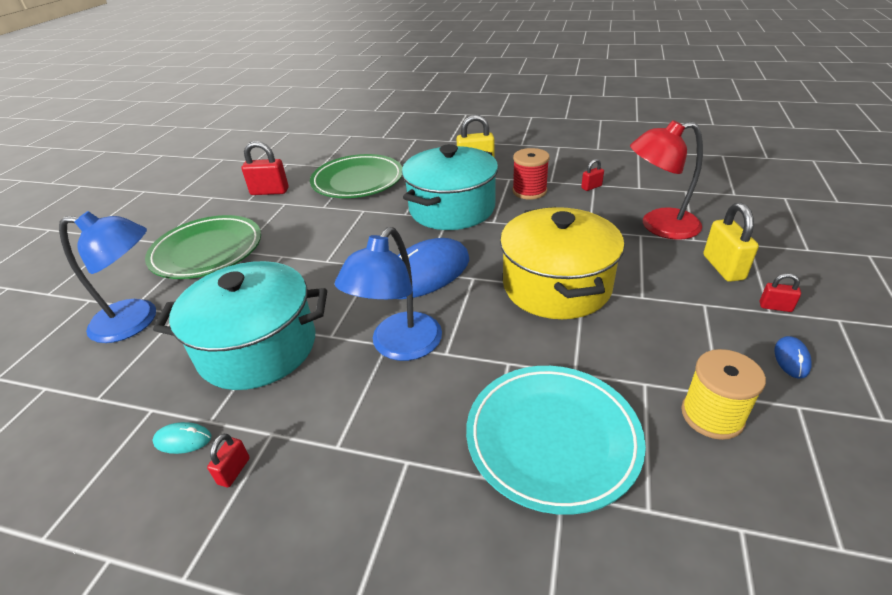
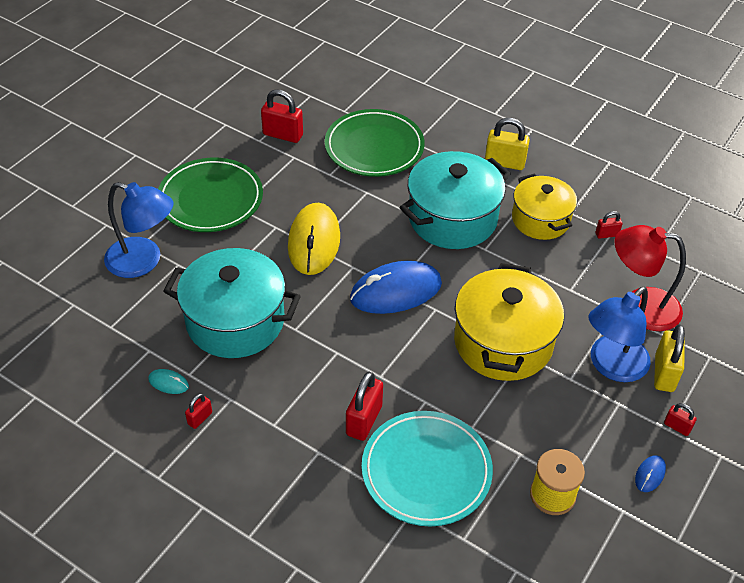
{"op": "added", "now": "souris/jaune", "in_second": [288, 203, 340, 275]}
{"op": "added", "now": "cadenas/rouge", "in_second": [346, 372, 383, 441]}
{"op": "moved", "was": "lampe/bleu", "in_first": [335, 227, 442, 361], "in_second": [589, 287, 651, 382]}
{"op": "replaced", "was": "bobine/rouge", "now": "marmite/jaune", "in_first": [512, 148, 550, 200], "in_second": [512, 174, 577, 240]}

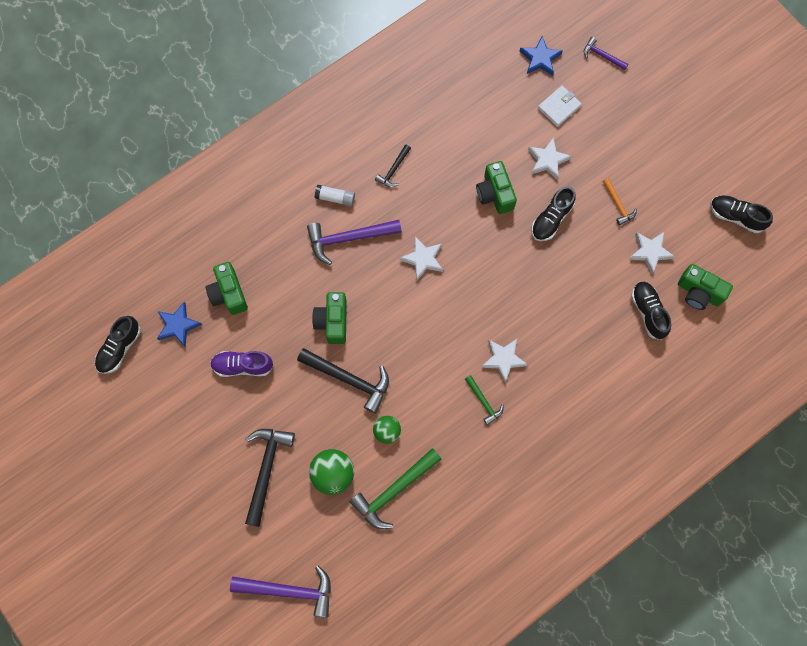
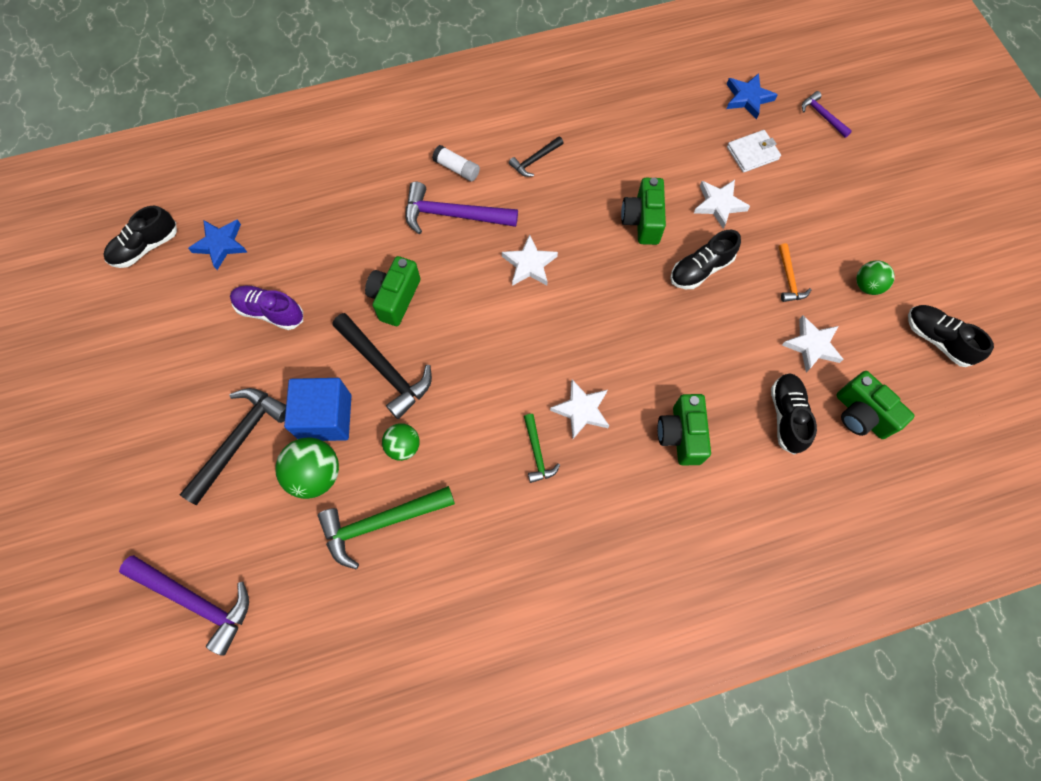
{"op": "added", "now": "cube/bleu", "in_second": [284, 378, 352, 441]}
{"op": "added", "now": "balle/vert", "in_second": [857, 260, 895, 295]}
{"op": "moved", "was": "appareil photo/vert", "in_first": [206, 262, 248, 315], "in_second": [657, 394, 711, 465]}

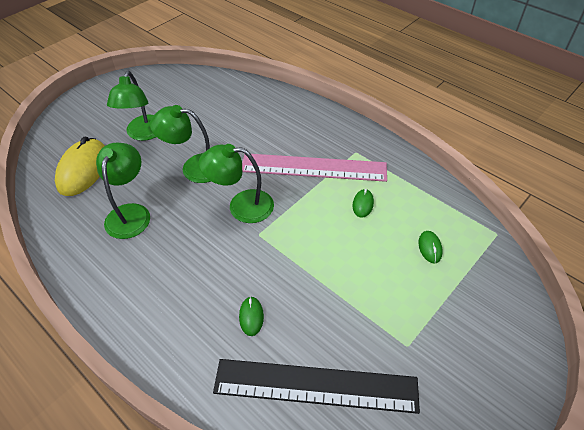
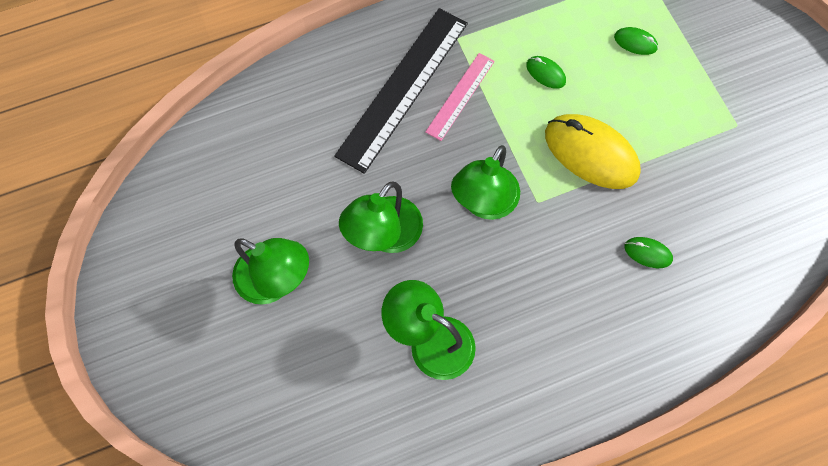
{"op": "moved", "was": "souris/jaune", "in_first": [55, 137, 105, 196], "in_second": [545, 114, 641, 189]}
{"op": "moved", "was": "règle/noir", "in_first": [213, 359, 420, 414], "in_second": [334, 8, 468, 174]}
{"op": "resized", "was": "règle/rose", "in_first": [242, 154, 387, 182], "in_second": [425, 53, 494, 141], "ratio": 0.53}

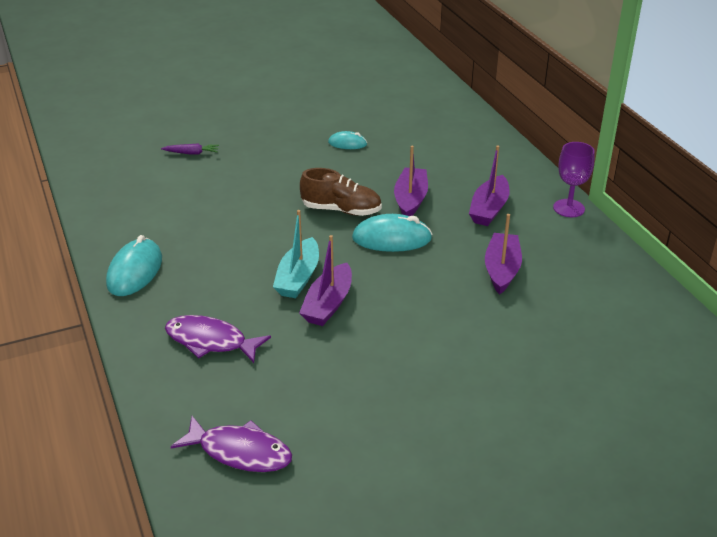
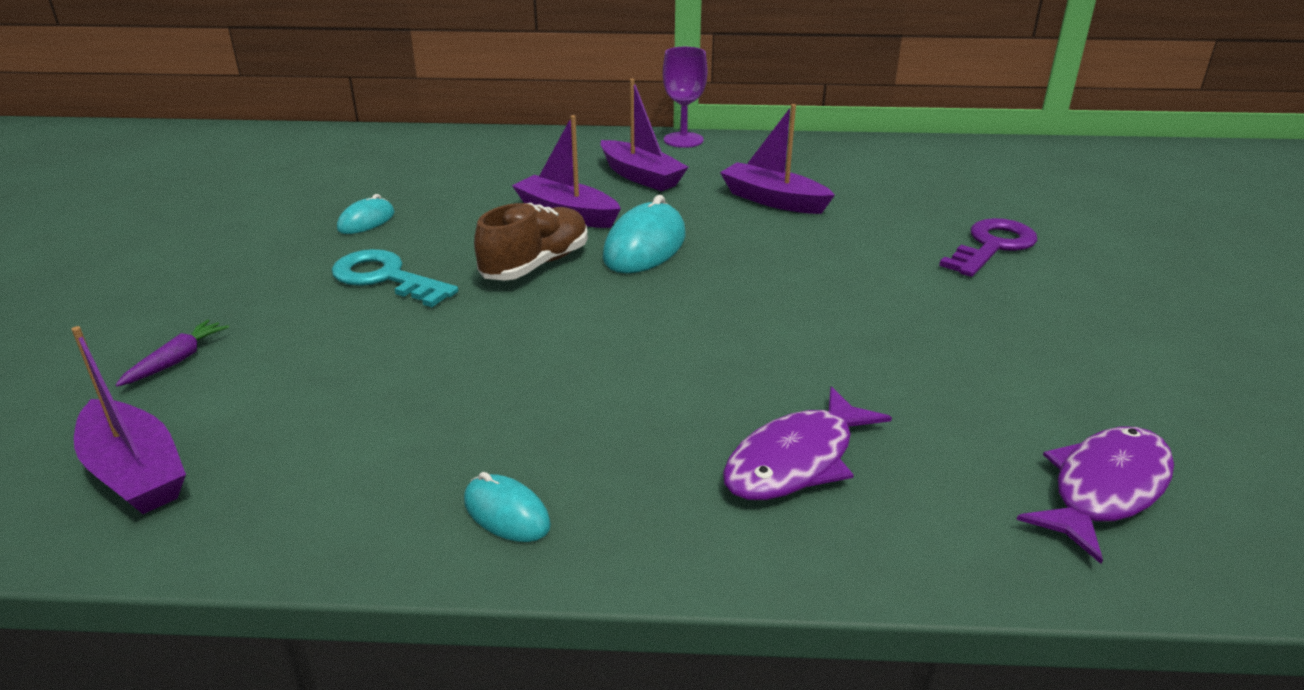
{"op": "removed", "was": "bateau/turquoise", "in_first": [273, 210, 319, 298]}
{"op": "added", "now": "clé/turquoise", "in_second": [332, 249, 458, 307]}
{"op": "added", "now": "clé/violet", "in_second": [939, 218, 1037, 277]}
{"op": "moved", "was": "bateau/violet", "in_first": [299, 235, 352, 326], "in_second": [71, 326, 186, 514]}
{"op": "resized", "was": "souris/turquoise", "in_first": [106, 235, 162, 296], "in_second": [464, 472, 551, 542], "ratio": 0.57}

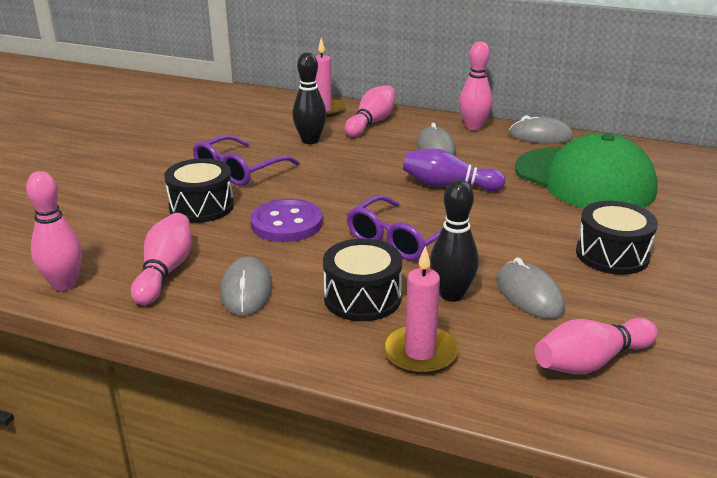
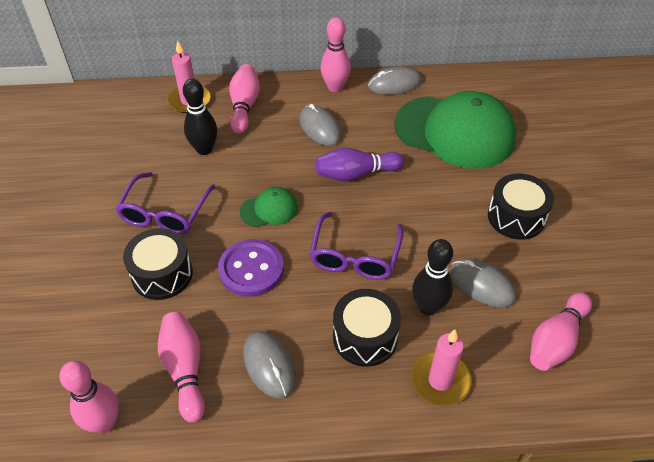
{"op": "added", "now": "casquette/vert", "in_second": [240, 187, 298, 227]}

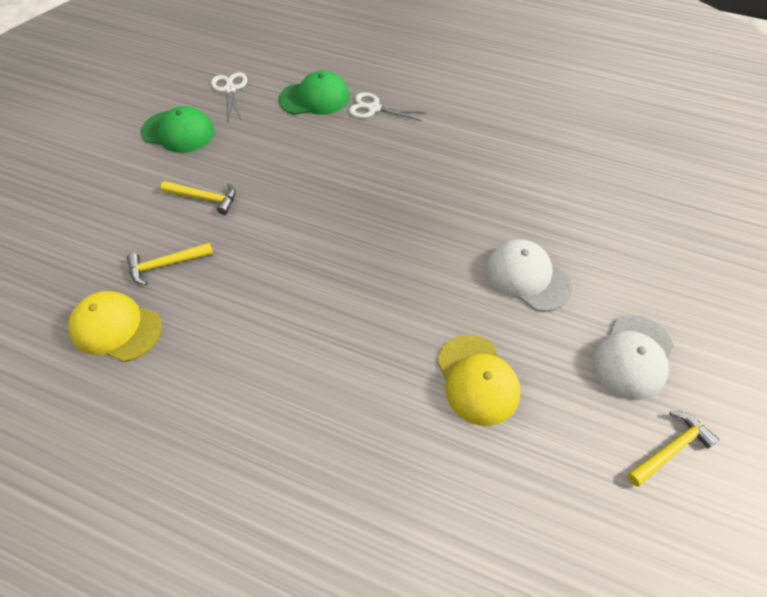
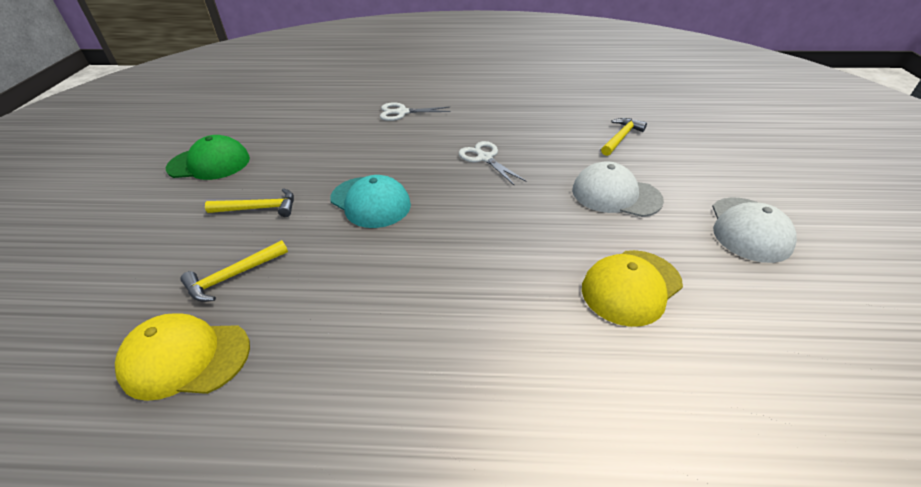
{"op": "removed", "was": "casquette/vert", "in_first": [279, 70, 349, 115]}
{"op": "added", "now": "casquette/turquoise", "in_second": [330, 175, 411, 228]}
{"op": "moved", "was": "ciseaux/blanc", "in_first": [211, 72, 247, 121], "in_second": [459, 141, 526, 186]}
{"op": "moved", "was": "marteau/jaune", "in_first": [627, 411, 719, 487], "in_second": [601, 118, 647, 156]}
{"op": "turned", "was": "casquette/jaune", "in_first": [437, 335, 521, 426], "in_second": [582, 250, 683, 327], "clockwise": 90}

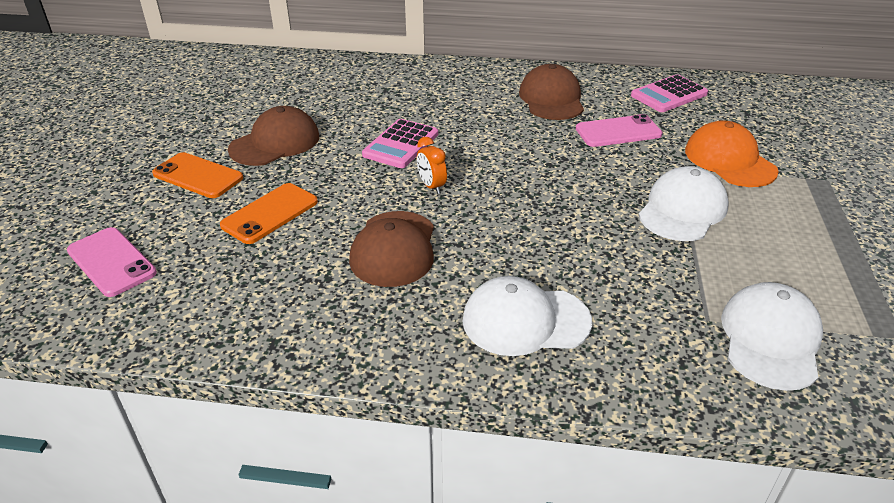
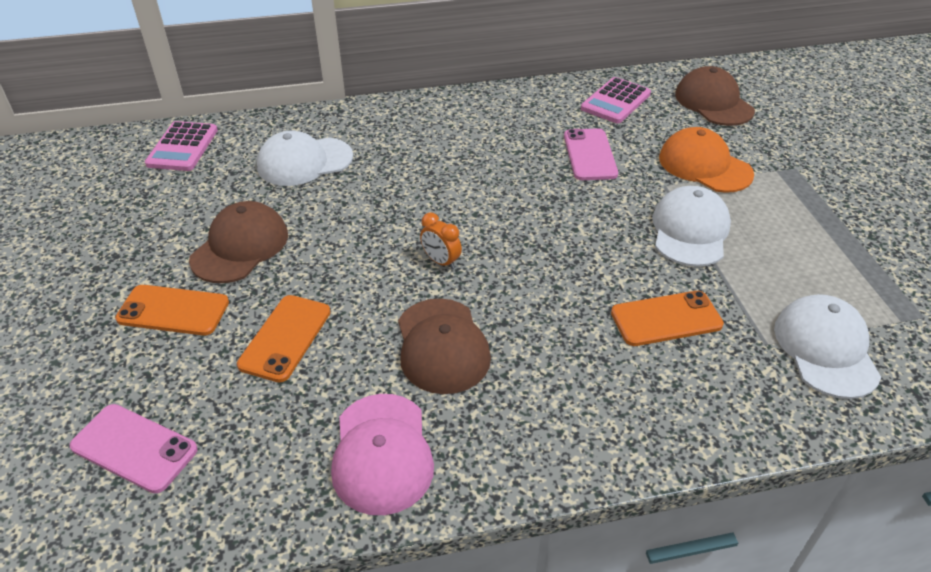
{"op": "added", "now": "casquette/rose", "in_second": [331, 394, 434, 515]}
{"op": "added", "now": "téléphone/orange", "in_second": [611, 291, 724, 346]}
{"op": "moved", "was": "calculatrice/rose", "in_first": [362, 119, 438, 168], "in_second": [145, 121, 218, 171]}
{"op": "moved", "was": "casquette/blanc", "in_first": [462, 276, 592, 356], "in_second": [257, 130, 353, 186]}
{"op": "moved", "was": "casquette/marron", "in_first": [519, 64, 584, 120], "in_second": [675, 66, 755, 126]}
{"op": "turned", "was": "téléphone/rose", "in_first": [576, 114, 663, 147], "in_second": [564, 128, 618, 180], "clockwise": -60}

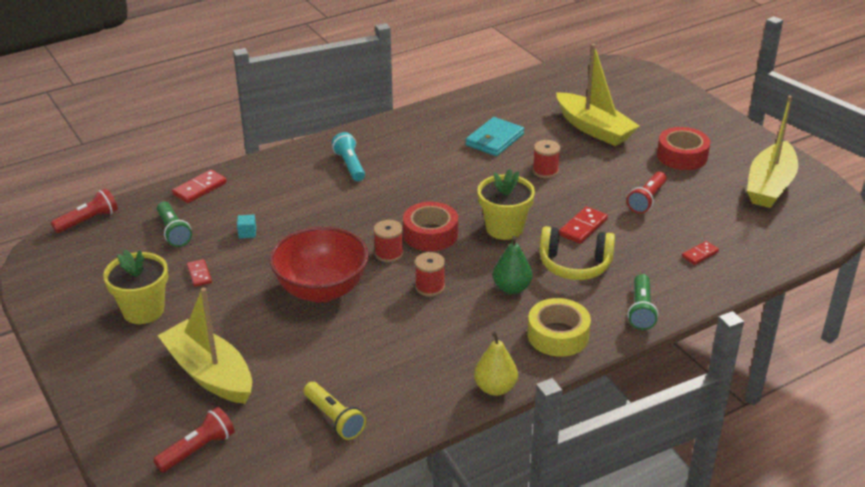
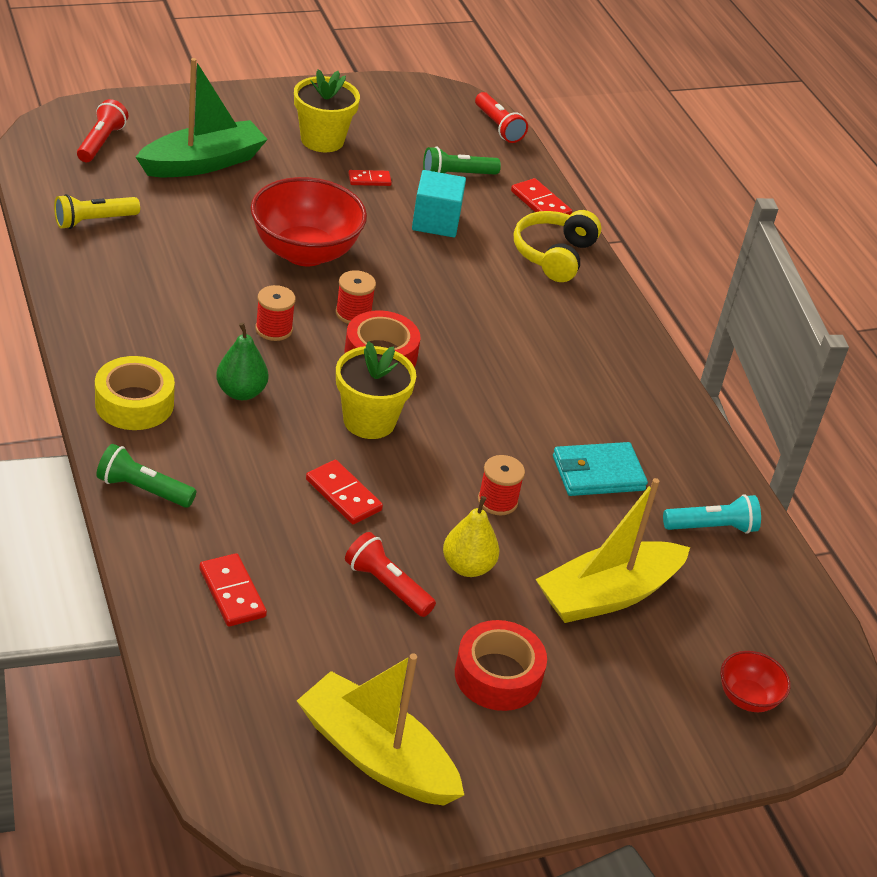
{"op": "added", "now": "bol/rouge", "in_second": [721, 651, 791, 712]}
{"op": "moved", "was": "lampe de poche/turquoise", "in_first": [332, 132, 365, 181], "in_second": [663, 494, 761, 534]}
{"op": "moved", "was": "poire/jaune", "in_first": [474, 331, 518, 396], "in_second": [443, 496, 499, 577]}
{"op": "moved", "was": "casque audio/jaune", "in_first": [539, 226, 615, 280], "in_second": [514, 210, 601, 282]}
{"op": "recoloured", "was": "bateau/jaune", "now": "bateau/vert", "in_first": [158, 288, 252, 404], "in_second": [136, 58, 268, 177]}
{"op": "turned", "was": "lampe de poche/rouge", "in_first": [153, 407, 235, 472], "in_second": [77, 99, 128, 162], "clockwise": -135}
{"op": "turned", "was": "portefeuille/turquoise", "in_first": [466, 117, 524, 156], "in_second": [553, 442, 648, 496], "clockwise": -60}
{"op": "resized", "was": "cube/turquoise", "in_first": [237, 215, 256, 239], "in_second": [412, 170, 466, 238], "ratio": 2.17}
{"op": "resized", "was": "domino/rouge", "in_first": [682, 241, 719, 265], "in_second": [199, 553, 267, 627], "ratio": 1.52}

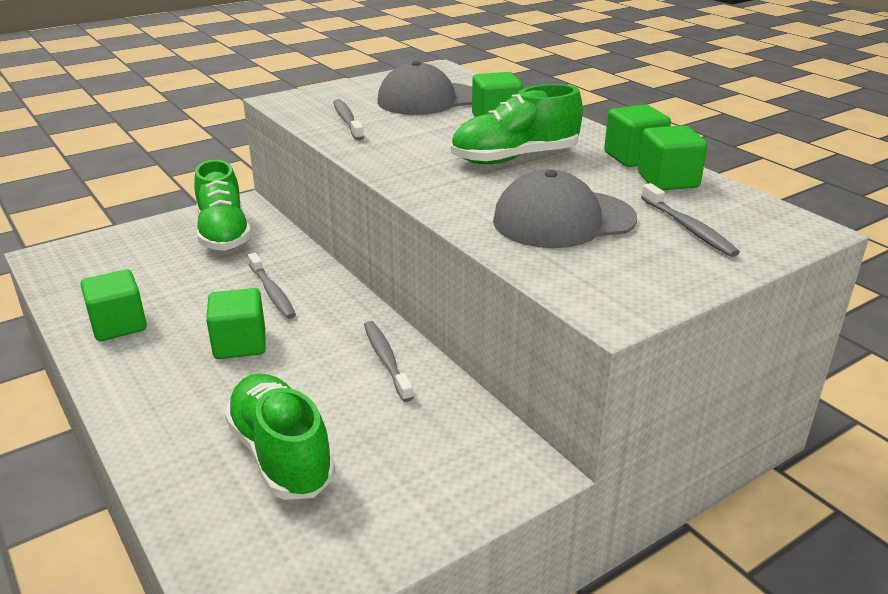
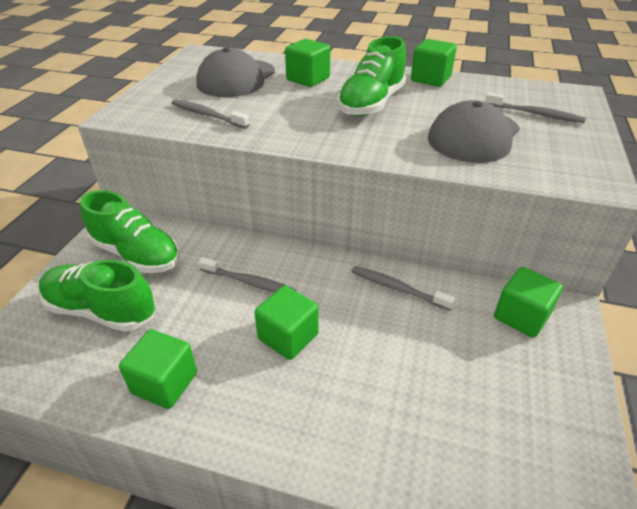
{"op": "moved", "was": "chaussure/vert", "in_first": [224, 374, 335, 500], "in_second": [39, 260, 156, 332]}
{"op": "moved", "was": "cube/vert", "in_first": [638, 125, 708, 190], "in_second": [494, 267, 563, 338]}

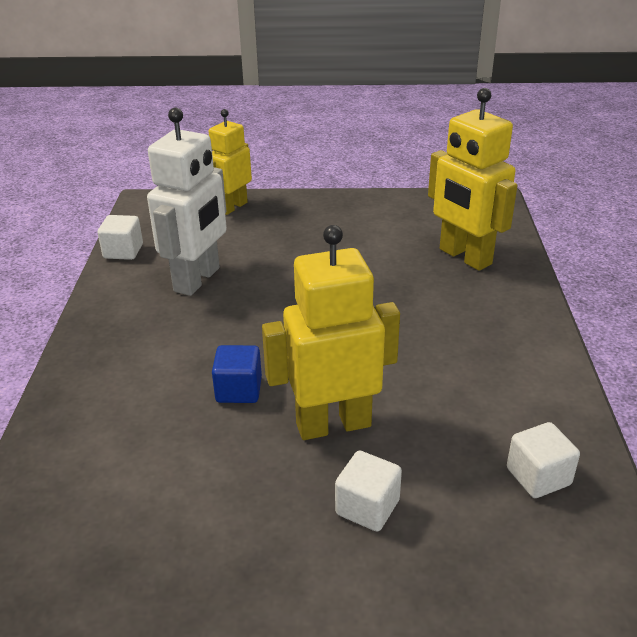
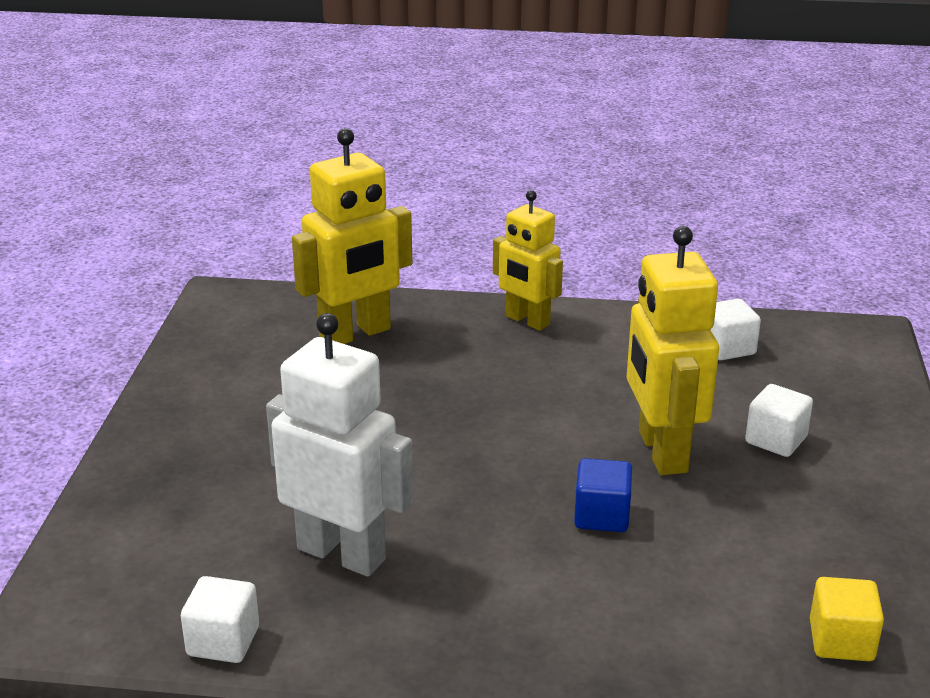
{"op": "added", "now": "cube/jaune", "in_second": [810, 577, 884, 661]}
{"op": "moved", "was": "robot/jaune", "in_first": [209, 109, 252, 215], "in_second": [493, 190, 563, 331]}

